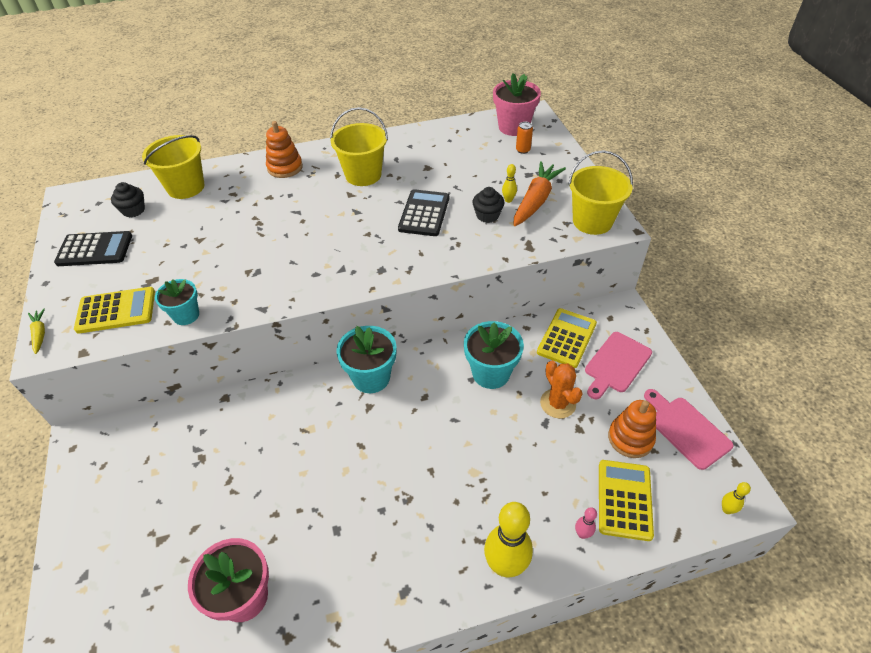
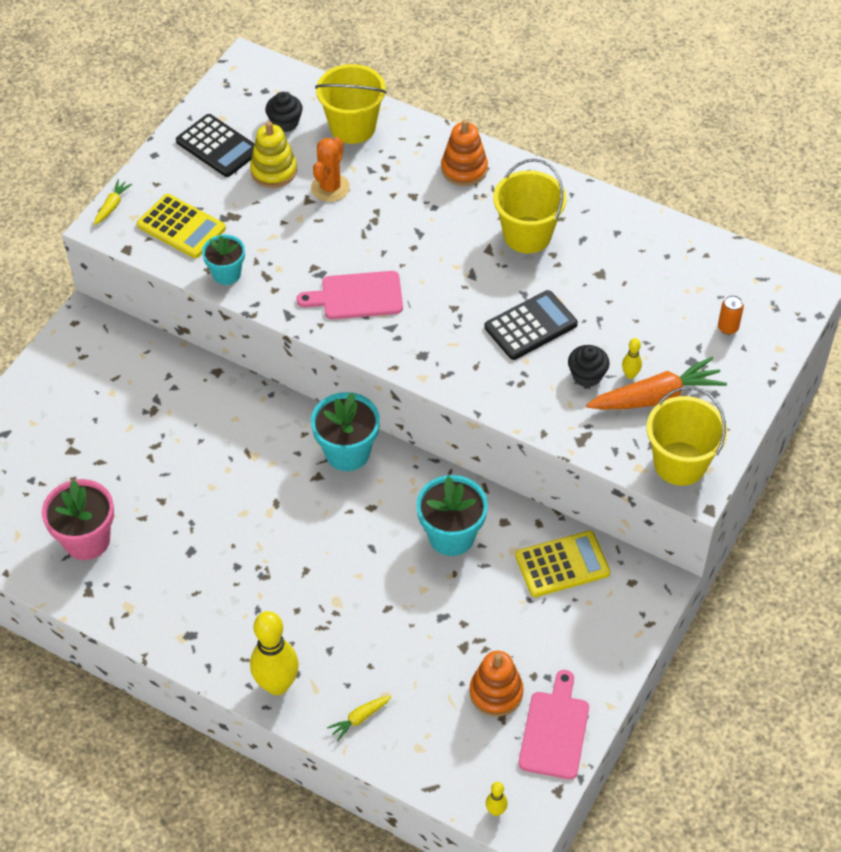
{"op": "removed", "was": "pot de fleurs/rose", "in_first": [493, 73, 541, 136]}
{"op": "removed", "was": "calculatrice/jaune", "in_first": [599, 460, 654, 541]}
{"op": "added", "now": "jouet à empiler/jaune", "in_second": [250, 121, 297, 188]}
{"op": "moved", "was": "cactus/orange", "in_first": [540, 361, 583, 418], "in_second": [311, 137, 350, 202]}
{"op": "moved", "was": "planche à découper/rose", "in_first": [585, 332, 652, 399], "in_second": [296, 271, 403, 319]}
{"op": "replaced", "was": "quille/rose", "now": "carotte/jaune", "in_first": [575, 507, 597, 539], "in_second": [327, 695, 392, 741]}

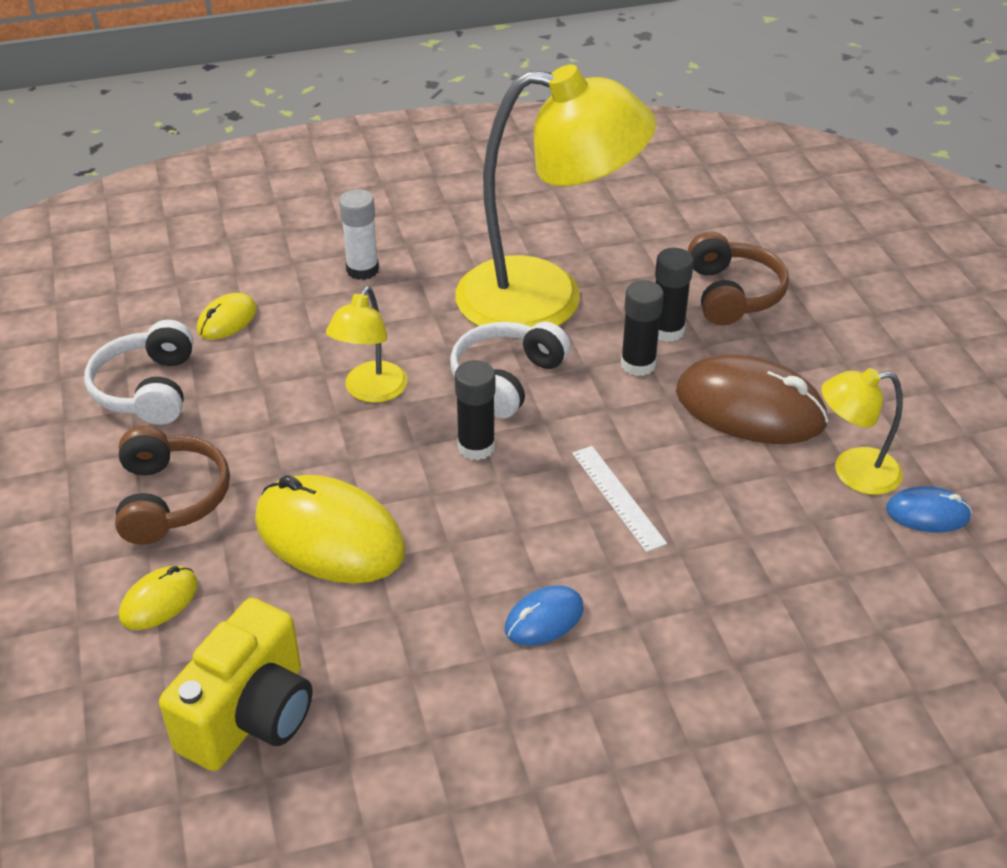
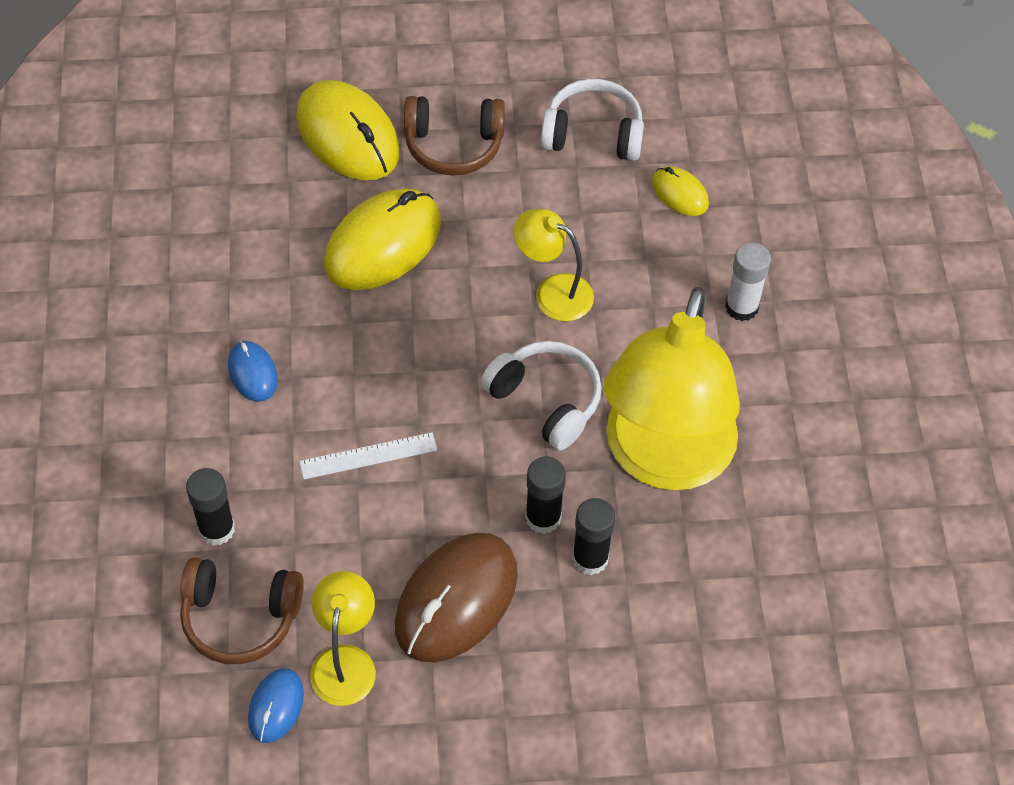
{"op": "removed", "was": "appareil photo/jaune", "in_first": [159, 598, 313, 771]}
{"op": "moved", "was": "bâton de colle/noir", "in_first": [455, 360, 495, 460], "in_second": [186, 468, 235, 546]}
{"op": "moved", "was": "casque audio/marron", "in_first": [688, 232, 789, 326], "in_second": [180, 557, 304, 664]}
{"op": "resized", "was": "souris/jaune", "in_first": [119, 566, 198, 630], "in_second": [296, 80, 400, 180], "ratio": 2.01}

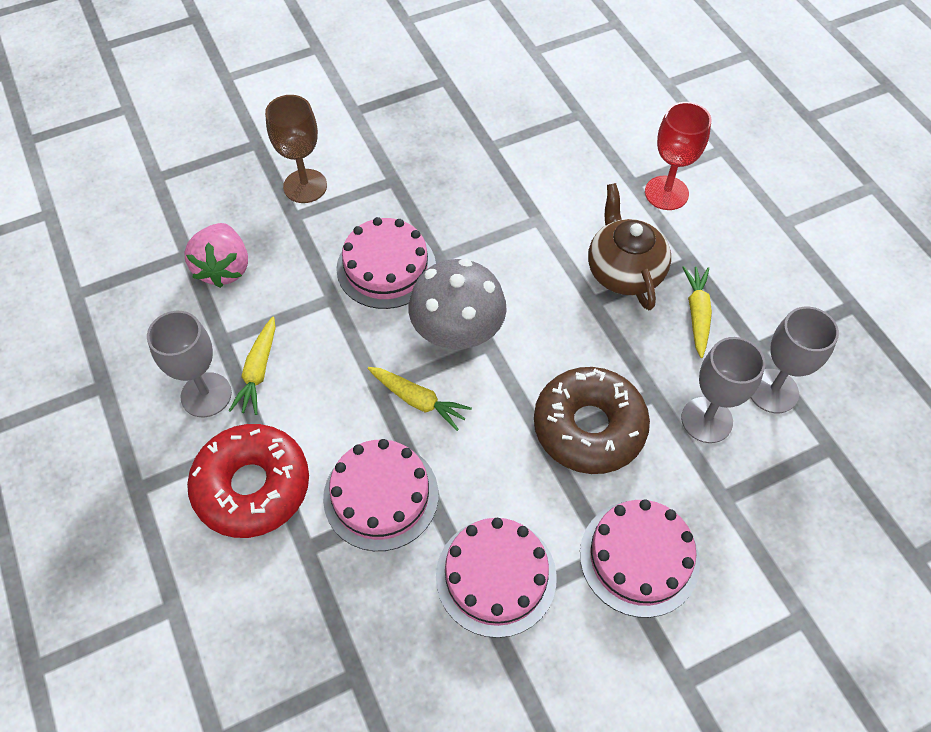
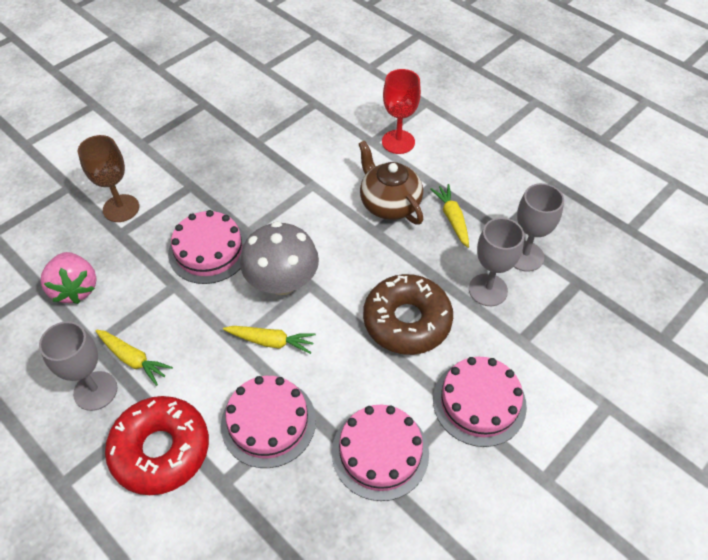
{"op": "turned", "was": "carotte/jaune", "in_first": [229, 317, 276, 415], "in_second": [95, 330, 173, 386], "clockwise": -45}

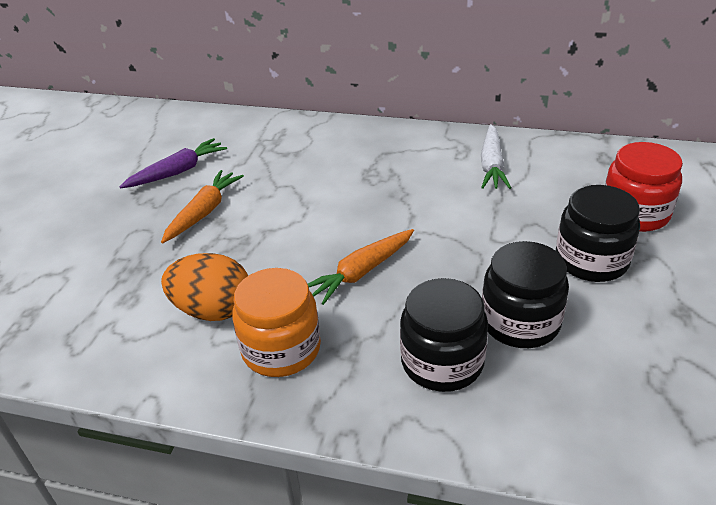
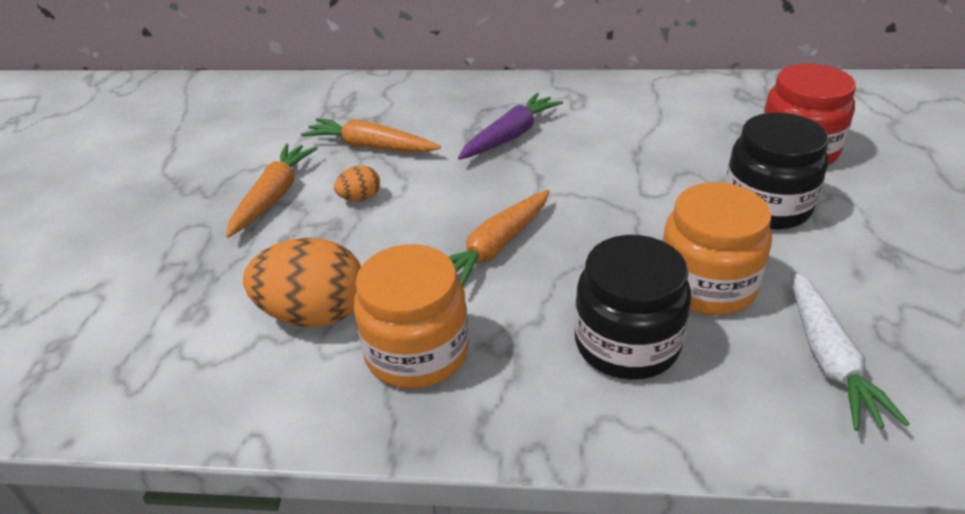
{"op": "added", "now": "carotte/orange", "in_second": [301, 118, 441, 152]}
{"op": "added", "now": "œuf/orange", "in_second": [334, 166, 380, 201]}
{"op": "moved", "was": "carotte/violet", "in_first": [119, 138, 227, 188], "in_second": [458, 93, 563, 160]}
{"op": "moved", "was": "carotte/blanc", "in_first": [481, 124, 511, 189], "in_second": [790, 270, 910, 431]}
{"op": "recoloured", "was": "bocal/noir", "now": "bocal/orange", "in_first": [482, 241, 569, 348], "in_second": [662, 182, 772, 315]}

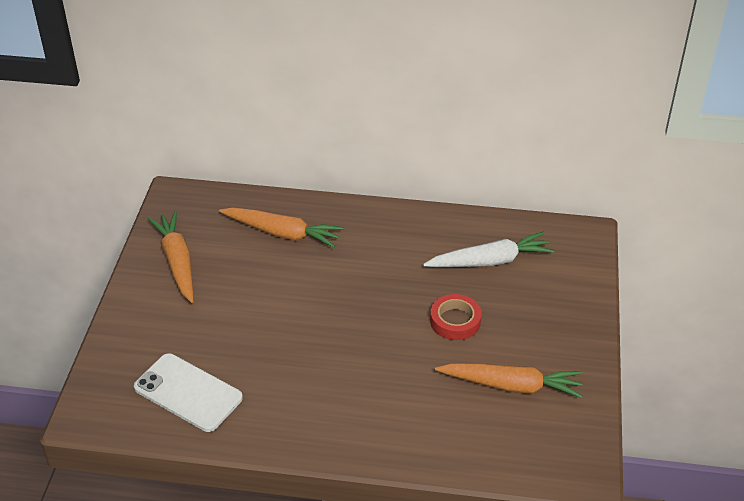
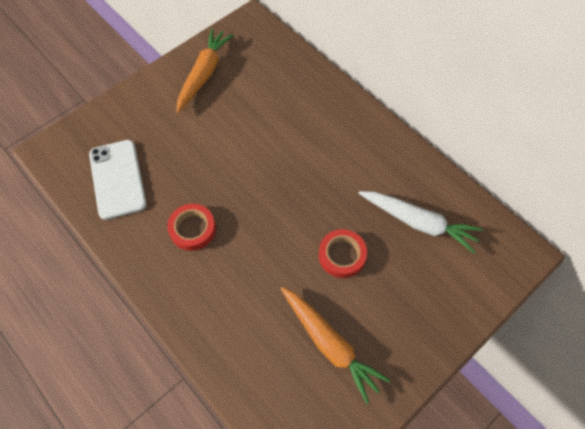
{"op": "removed", "was": "carotte/orange", "in_first": [219, 207, 344, 248]}
{"op": "added", "now": "ruban adhésif/rouge", "in_second": [167, 204, 216, 251]}

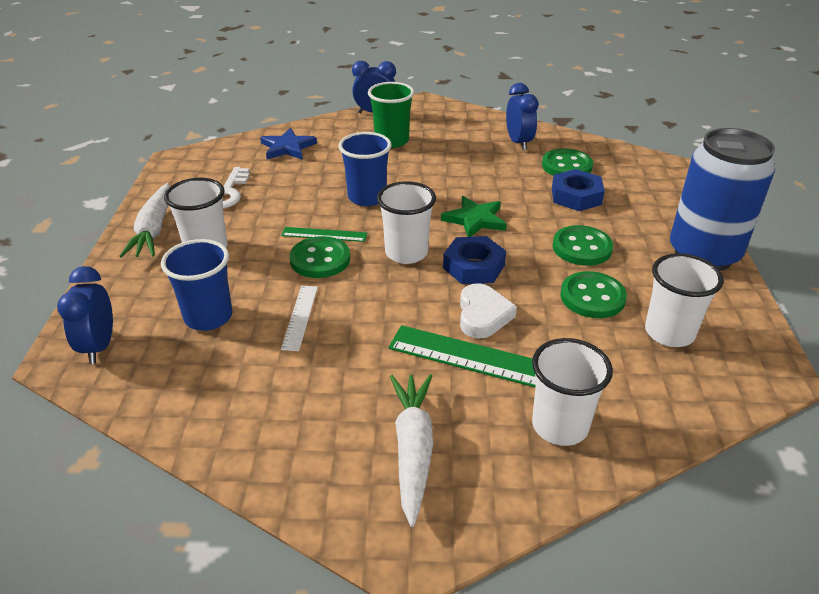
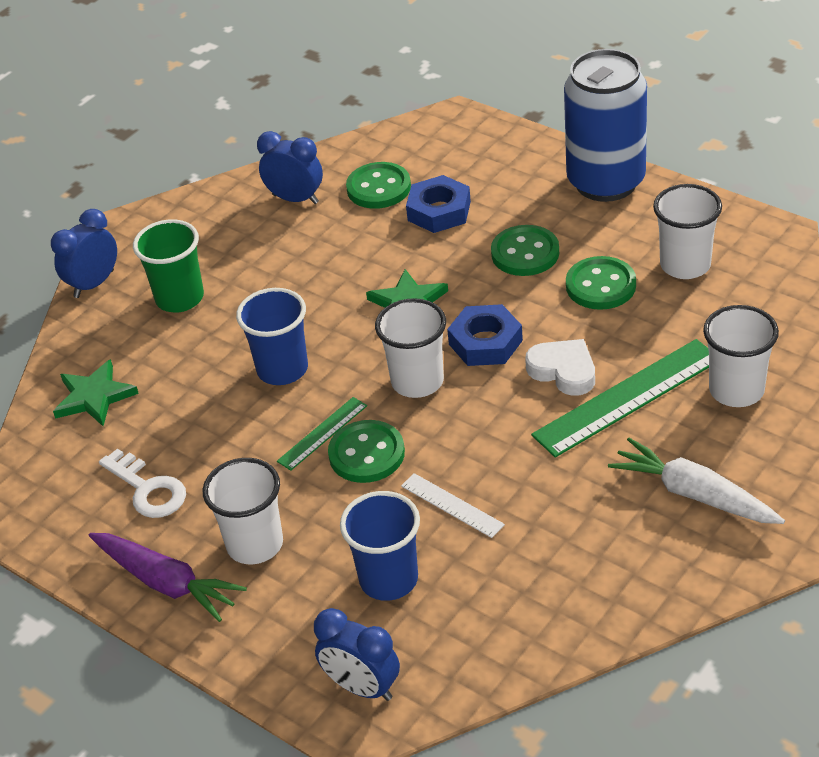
{"op": "recoloured", "was": "carotte/blanc", "now": "carotte/violet", "in_first": [120, 183, 170, 258], "in_second": [89, 533, 247, 622]}
{"op": "recoloured", "was": "étoile/bleu", "now": "étoile/vert", "in_first": [260, 128, 317, 160], "in_second": [53, 359, 139, 426]}

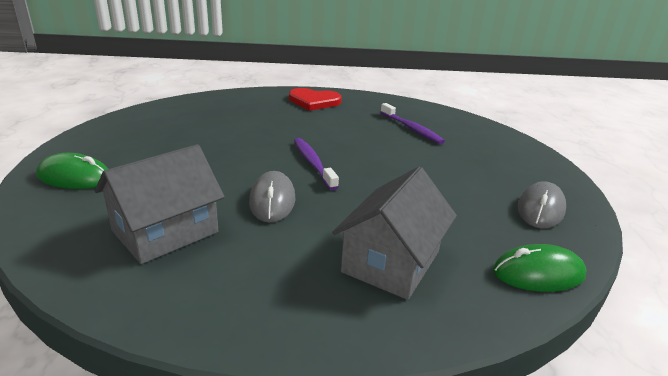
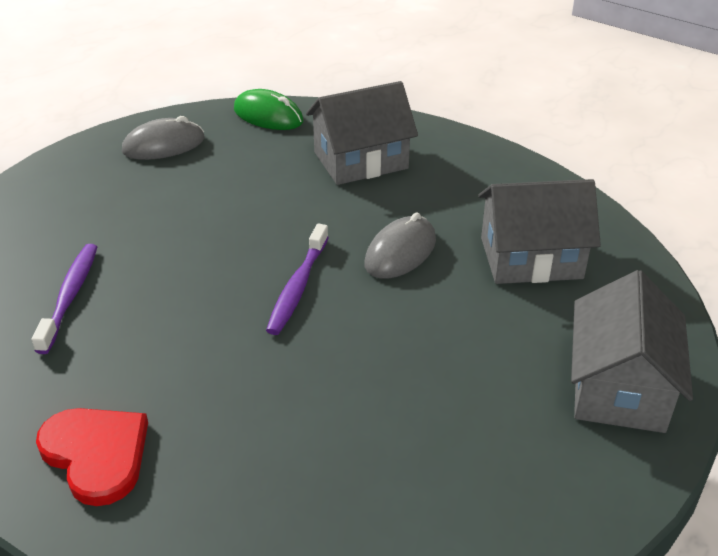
{"op": "replaced", "was": "souris/vert", "now": "maison/gris", "in_first": [36, 153, 108, 189], "in_second": [571, 270, 693, 433]}

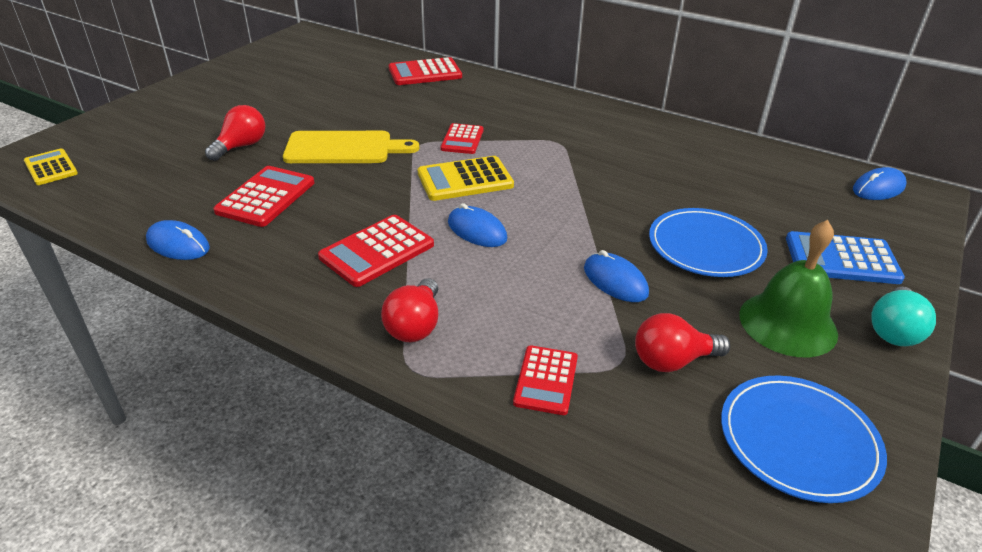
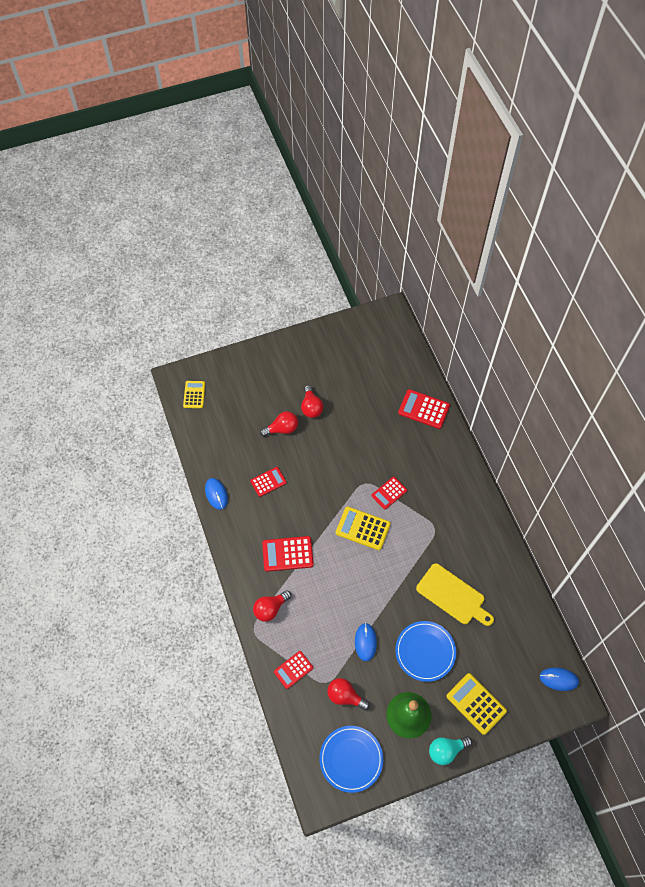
{"op": "removed", "was": "souris/bleu", "in_first": [448, 203, 507, 247]}
{"op": "added", "now": "ampoule/rouge", "in_second": [301, 385, 324, 418]}
{"op": "moved", "was": "planche à découper/jaune", "in_first": [283, 131, 419, 163], "in_second": [416, 563, 494, 626]}
{"op": "recoloured", "was": "calculatrice/bleu", "now": "calculatrice/jaune", "in_first": [786, 231, 905, 284], "in_second": [446, 673, 507, 735]}
{"op": "resized", "was": "calculatrice/rouge", "in_first": [213, 166, 314, 227], "in_second": [250, 467, 287, 497], "ratio": 0.66}

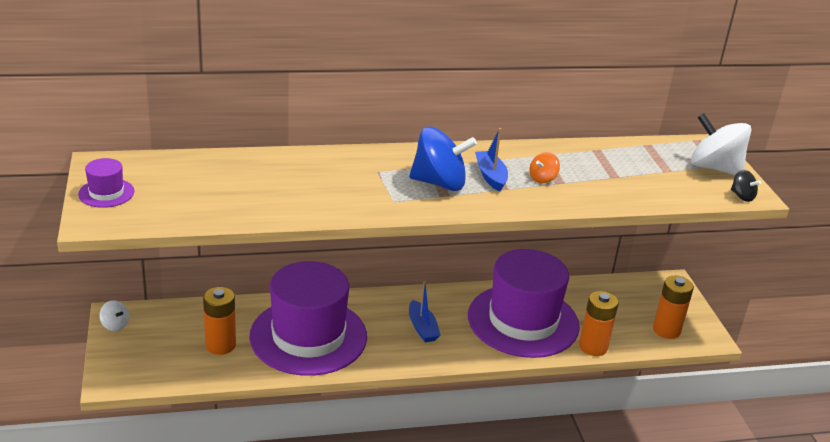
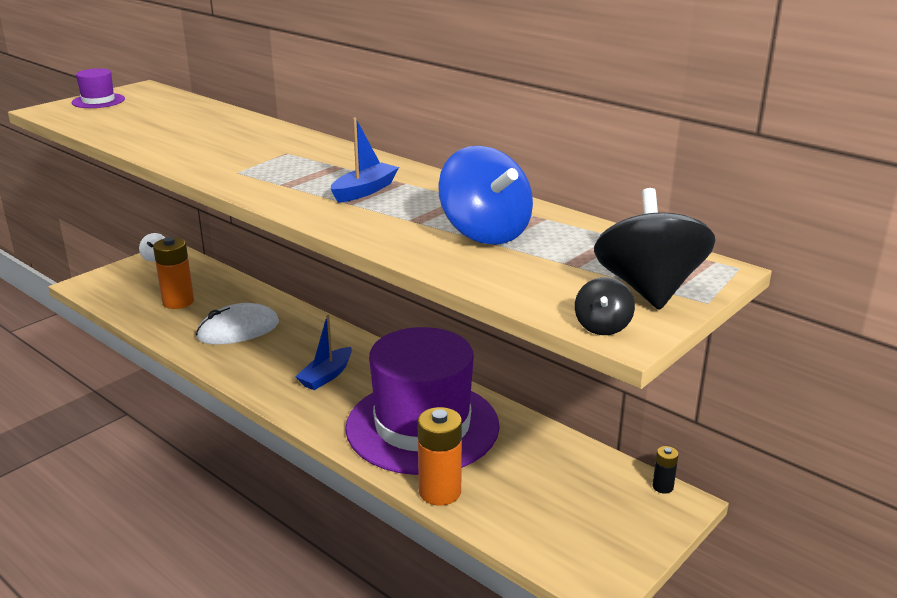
{"op": "removed", "was": "toupie/orange", "in_first": [529, 152, 560, 184]}
{"op": "removed", "was": "pile/orange", "in_first": [653, 276, 694, 339]}
{"op": "added", "now": "pile/noir", "in_second": [652, 446, 679, 494]}
{"op": "moved", "was": "toupie/bleu", "in_first": [409, 127, 477, 191], "in_second": [438, 146, 533, 245]}
{"op": "replaced", "was": "chapeau/violet", "now": "souris/blanc", "in_first": [249, 261, 367, 376], "in_second": [196, 303, 279, 344]}
{"op": "recoloured", "was": "toupie/blanc", "now": "toupie/noir", "in_first": [691, 113, 751, 175], "in_second": [594, 188, 715, 310]}

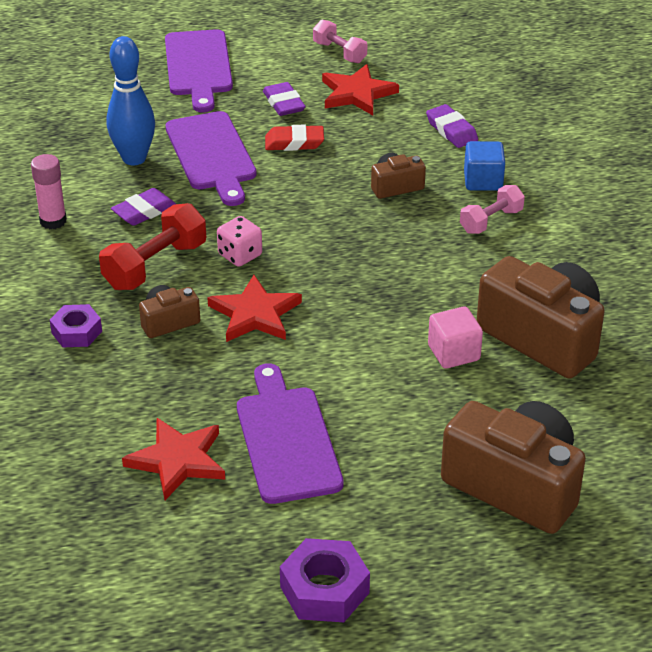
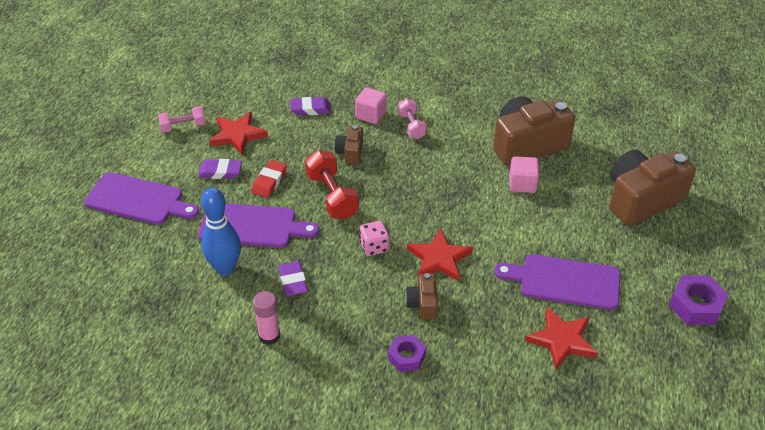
{"op": "moved", "was": "haltère/rouge", "in_first": [99, 203, 206, 290], "in_second": [305, 150, 359, 219]}
{"op": "recoloured", "was": "cube/bleu", "now": "cube/rose", "in_first": [464, 141, 505, 191], "in_second": [355, 87, 387, 124]}

